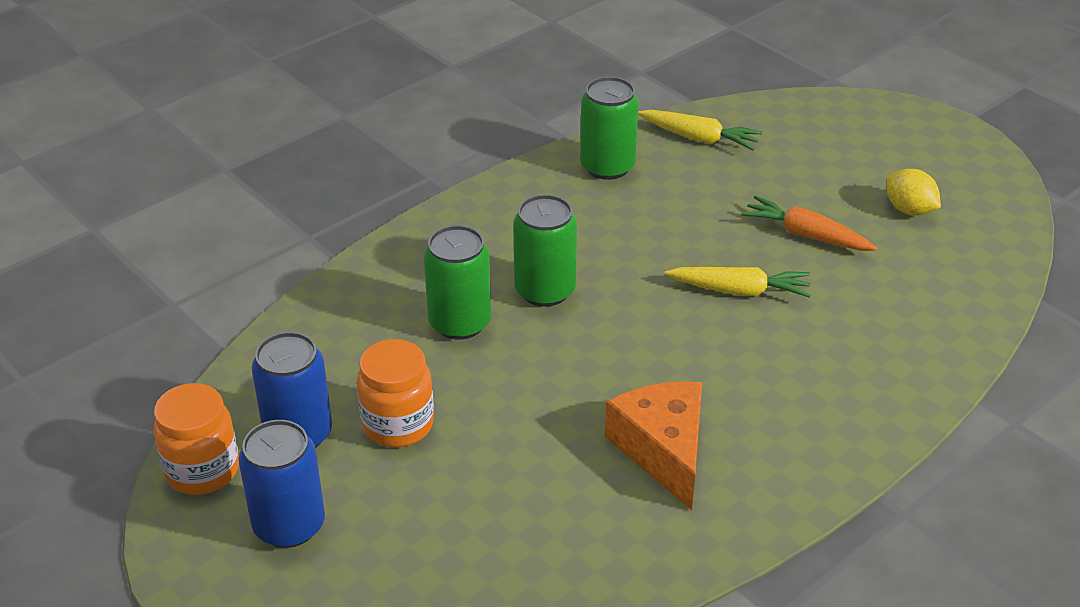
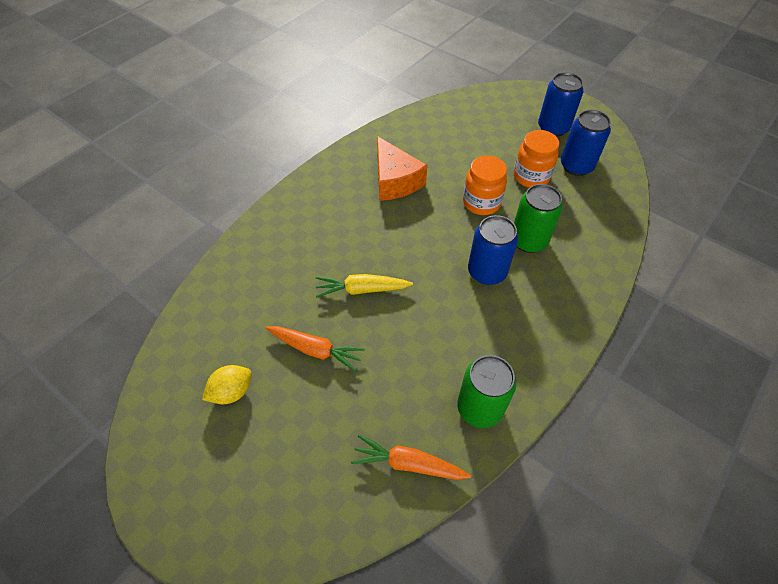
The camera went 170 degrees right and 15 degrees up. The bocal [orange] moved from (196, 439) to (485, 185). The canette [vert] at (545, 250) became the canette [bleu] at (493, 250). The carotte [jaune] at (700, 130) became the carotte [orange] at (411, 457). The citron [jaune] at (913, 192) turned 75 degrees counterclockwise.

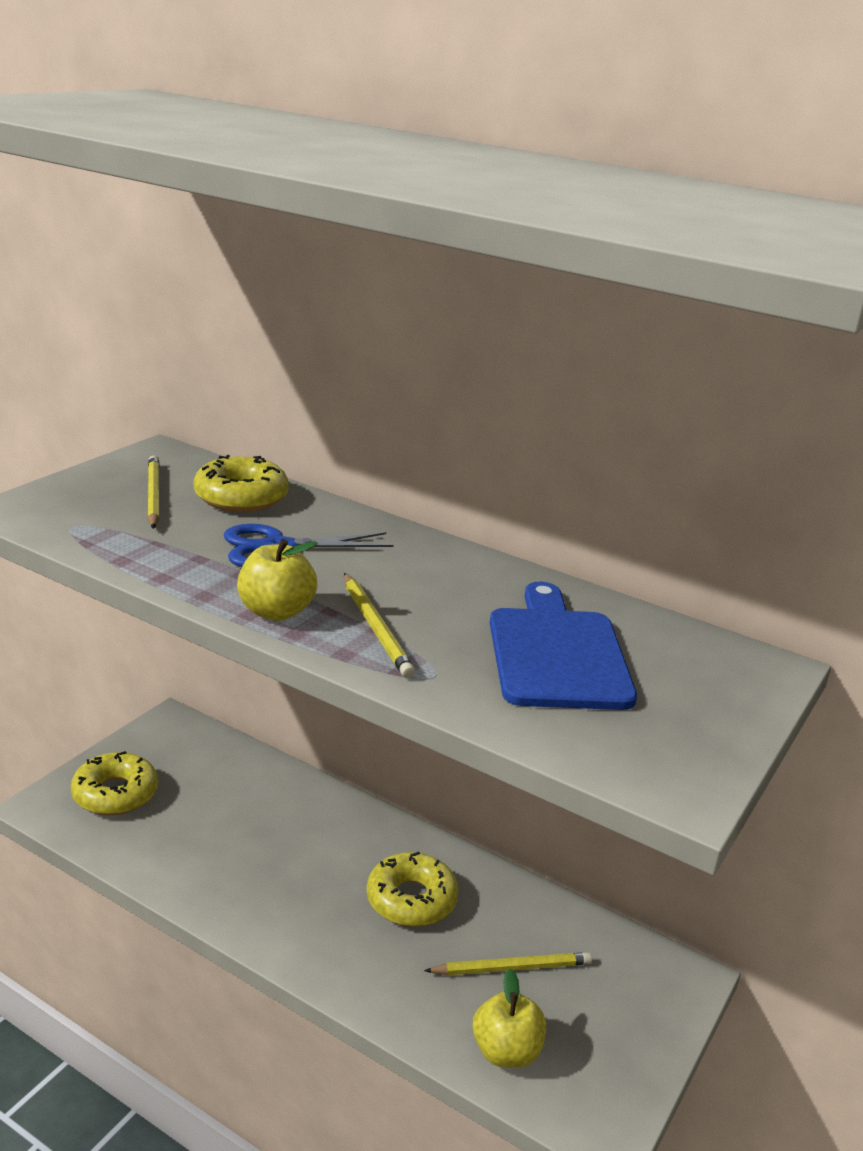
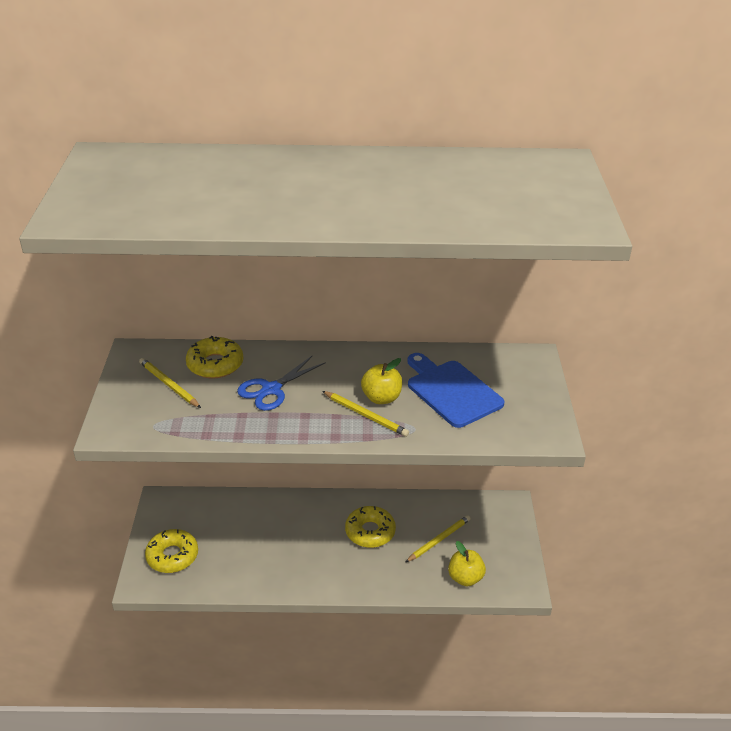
The camera went 30 degrees left and 10 degrees up. The pomme [jaune] moved from (277, 580) to (381, 381).

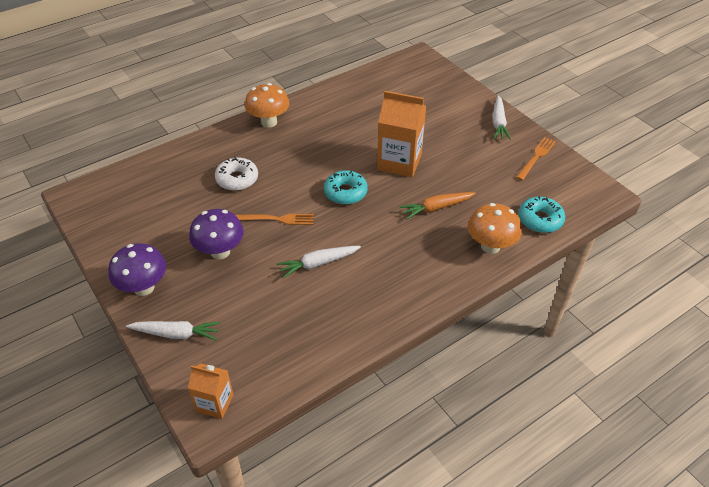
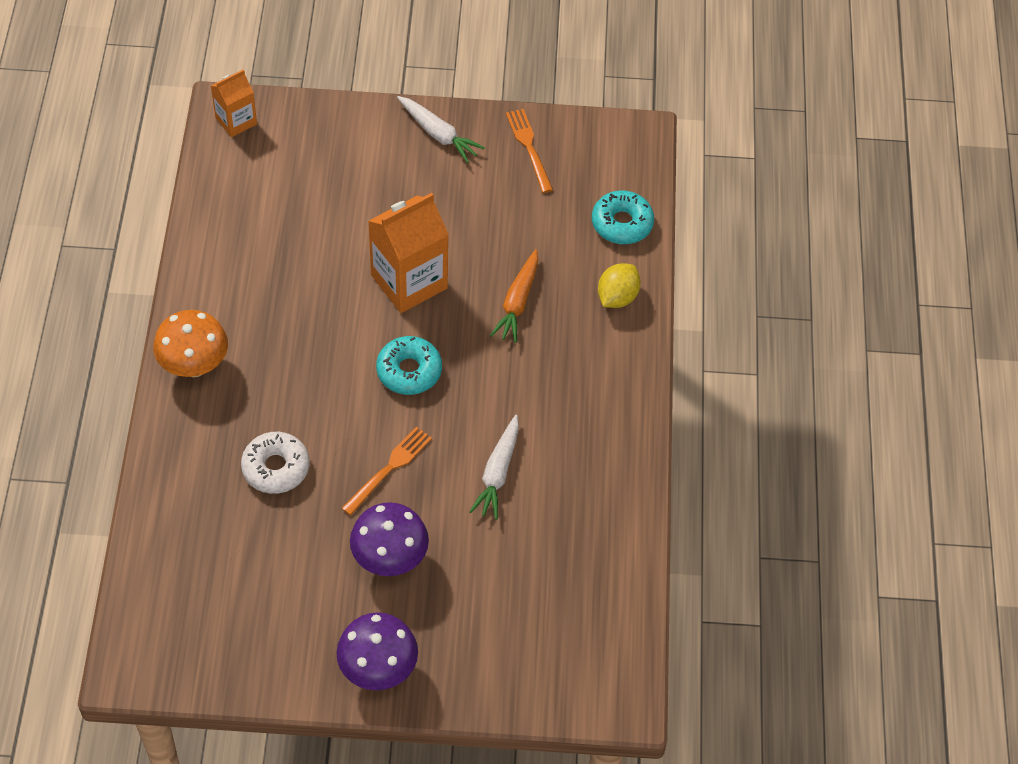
The camera went 55 degrees left and 10 degrees up. The carotte [blanc] at (173, 331) disappeared. The brique de lait [orange] moved from (211, 391) to (234, 103). The champignon [orange] at (495, 228) was replaced by the citron [jaune] at (619, 285).

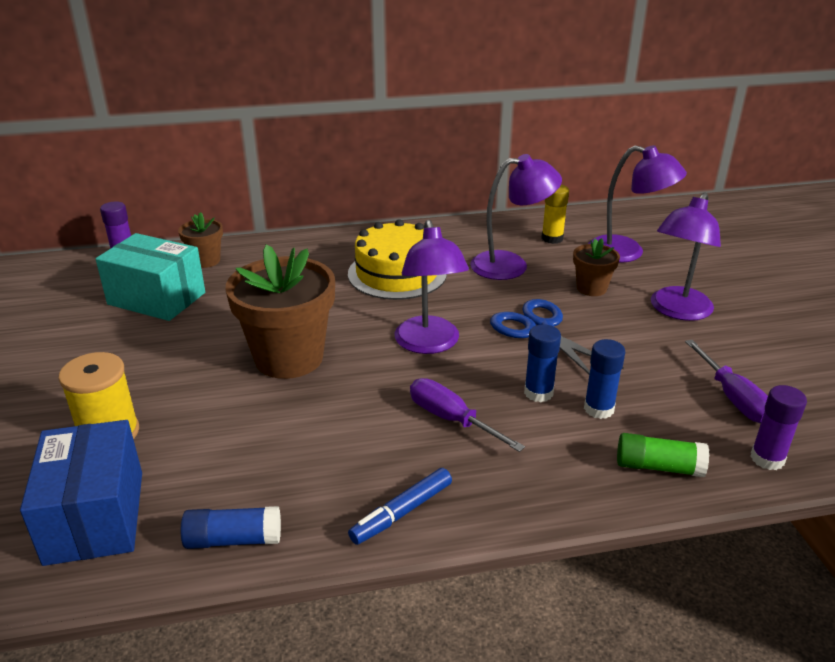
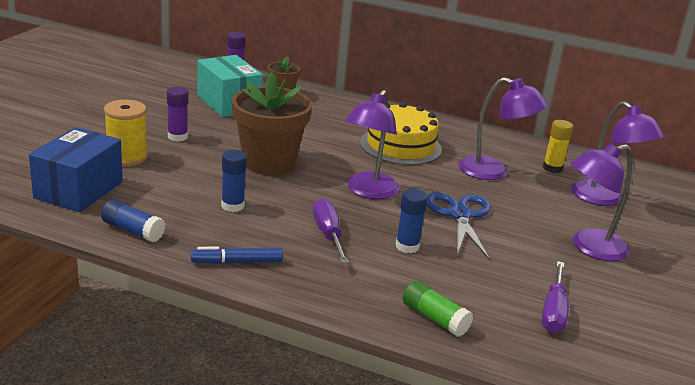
The camera went 30 degrees right and 5 degrees down. The pot de fleurs [marron] at (596, 267) disappeared. The bâton de colle [bleu] moved from (604, 379) to (234, 181). The bâton de colle [violet] moved from (778, 427) to (177, 114).

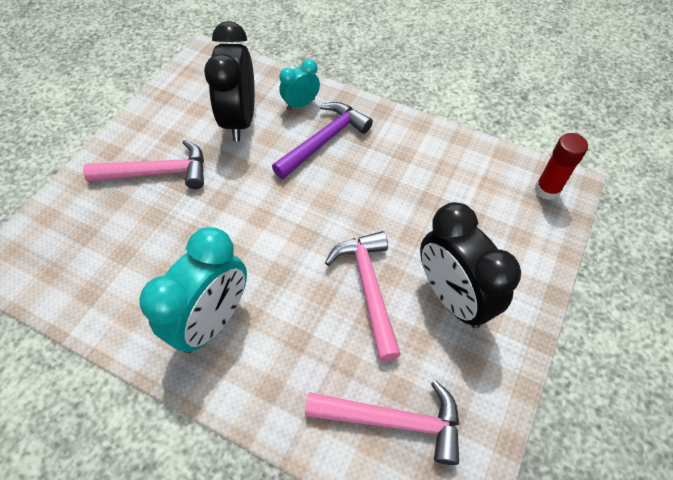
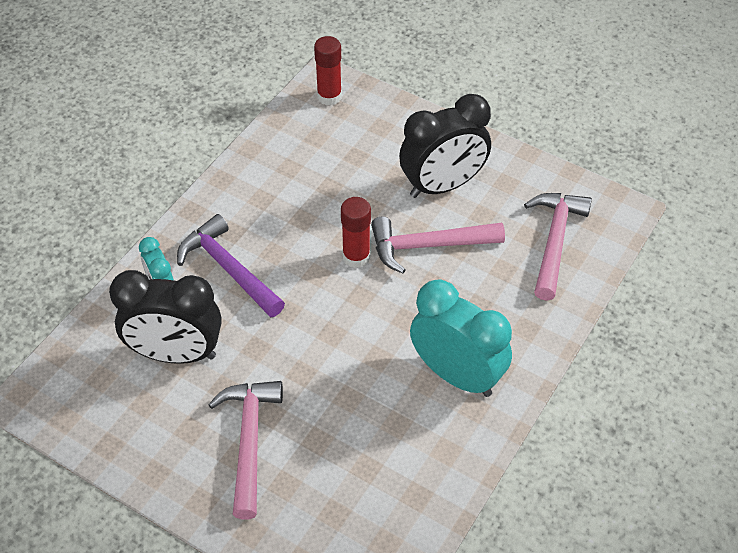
The camera went 85 degrees left and 5 degrees down. The bâton de colle [rouge] at (356, 232) appeared.

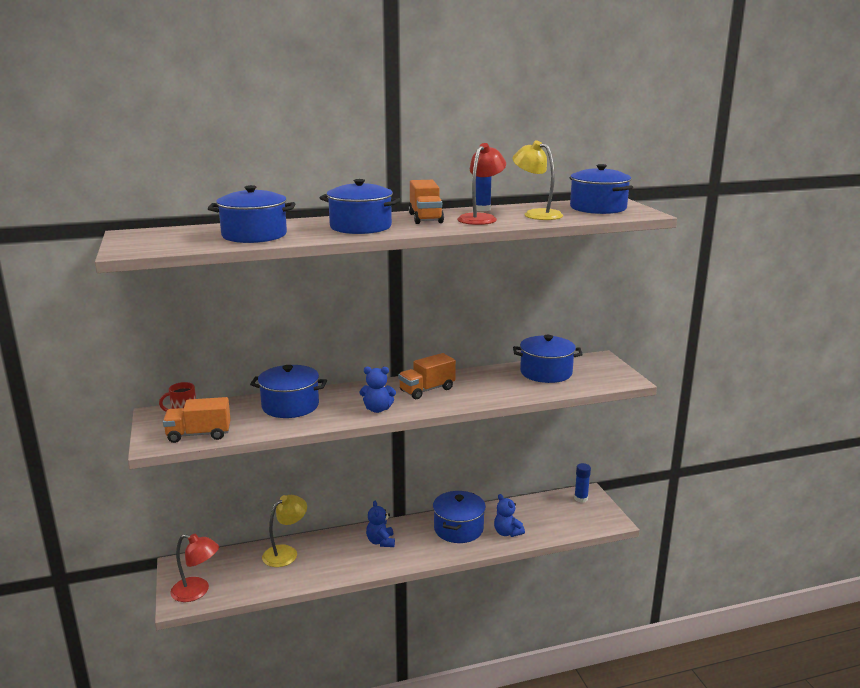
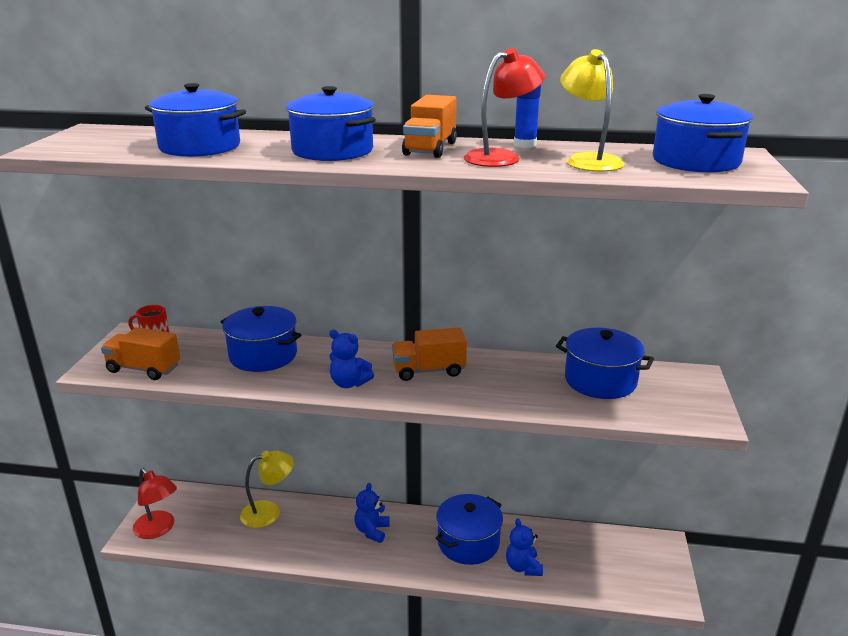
The camera went 25 degrees right and 5 degrees up. The bâton de colle [bleu] at (582, 483) disappeared.

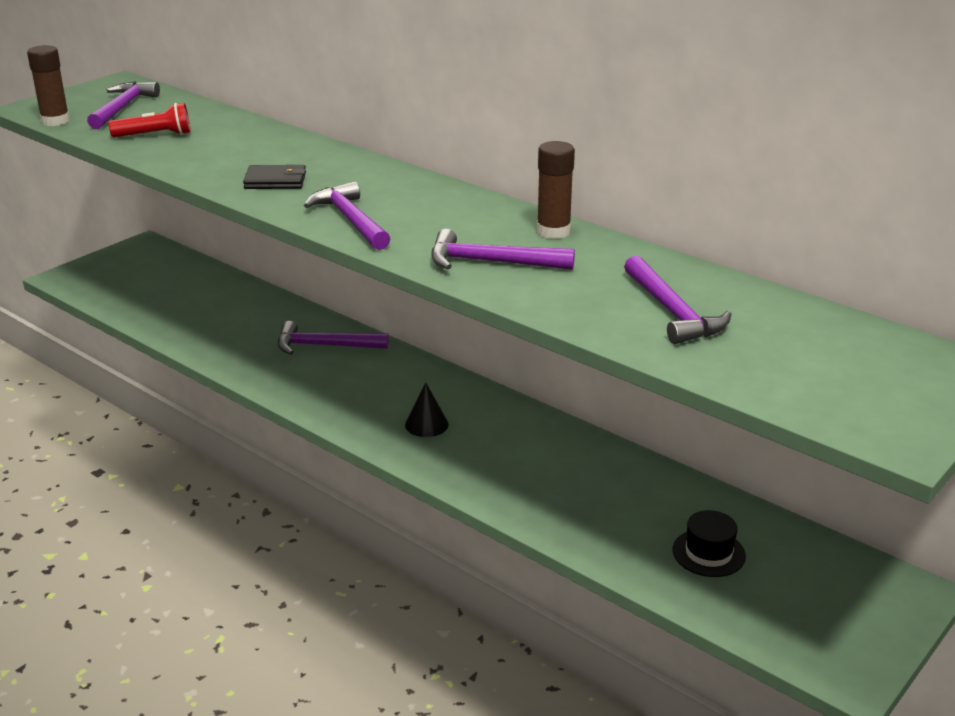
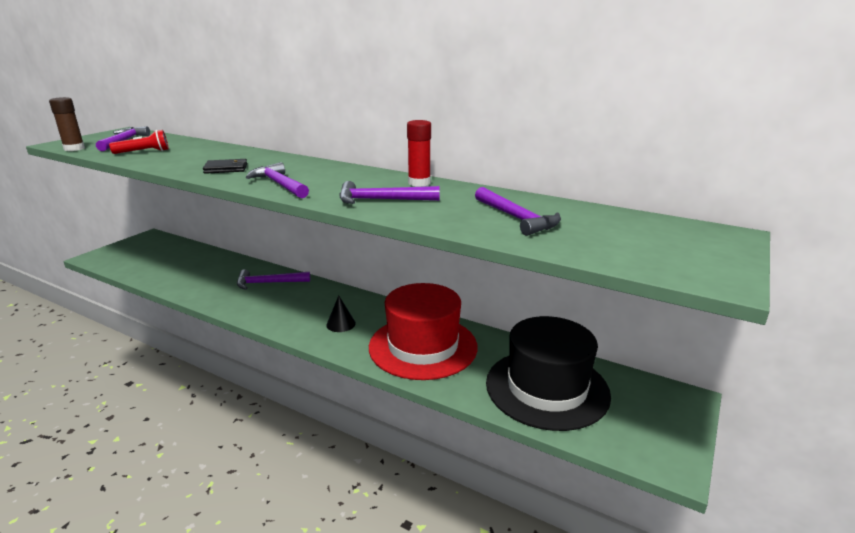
The camera went 10 degrees left and 5 degrees down. The chapeau [rouge] at (423, 331) appeared. The bâton de colle [marron] at (556, 190) became the bâton de colle [rouge] at (419, 153). The chapeau [noir] at (709, 543) changed to 2.45 times the size.

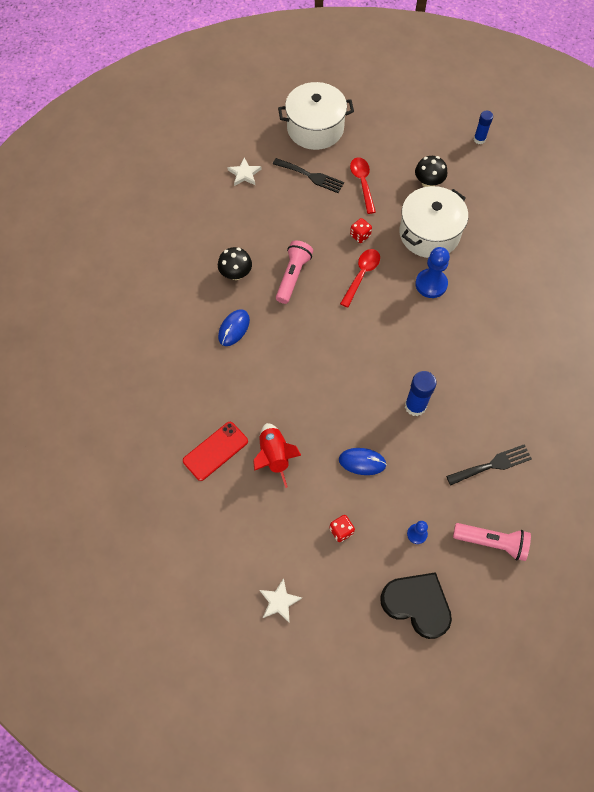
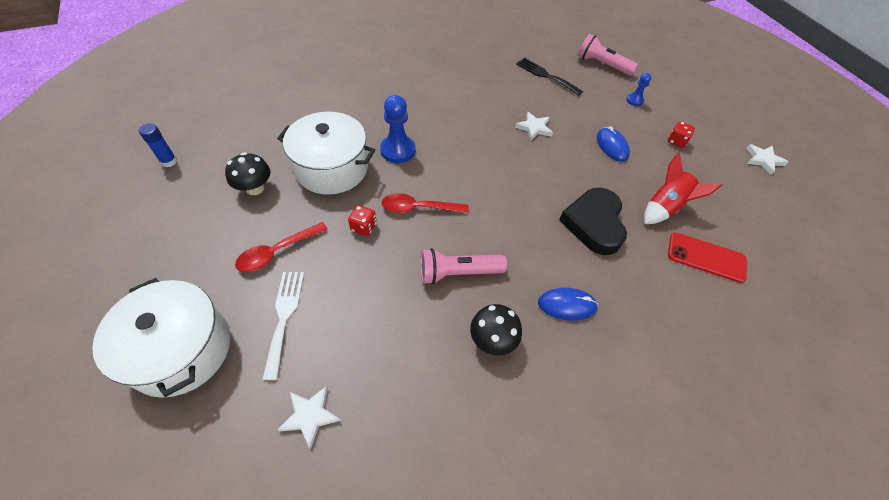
The camera went 120 degrees left and 10 degrees down. The cœur [noir] moved from (416, 605) to (593, 221). The bâton de colle [bleu] at (421, 393) was replaced by the étoile [blanc] at (534, 126). The fourchette [noir] at (308, 175) became the fourchette [blanc] at (283, 326). The lampe de poche [rose] at (492, 542) turned 45 degrees counterclockwise.

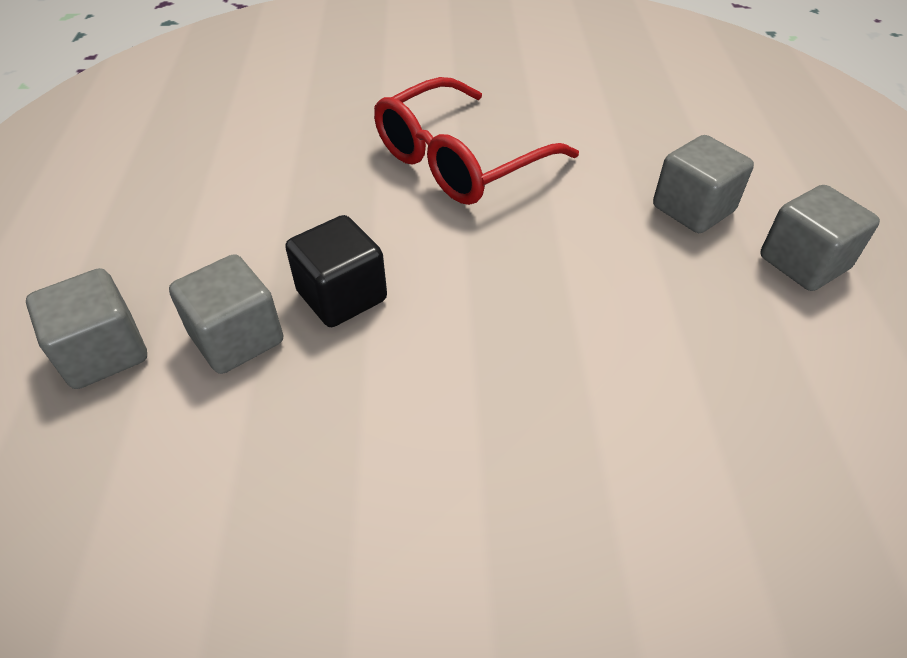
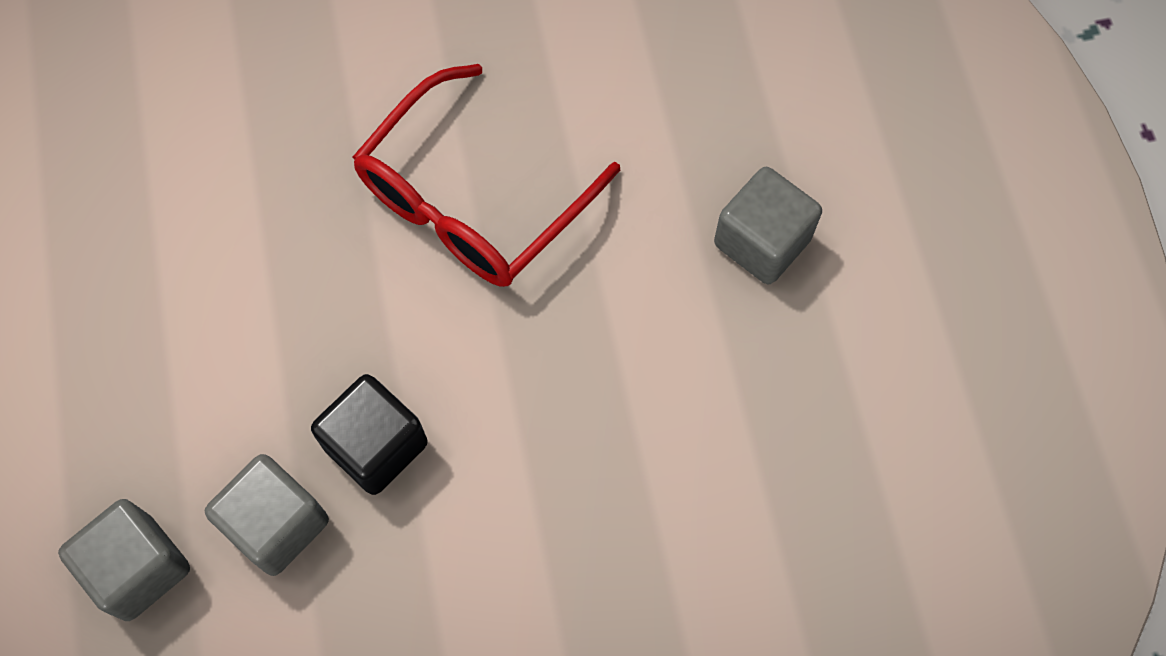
The camera went 10 degrees left and 20 degrees up. The cube [gris] at (820, 238) disappeared.

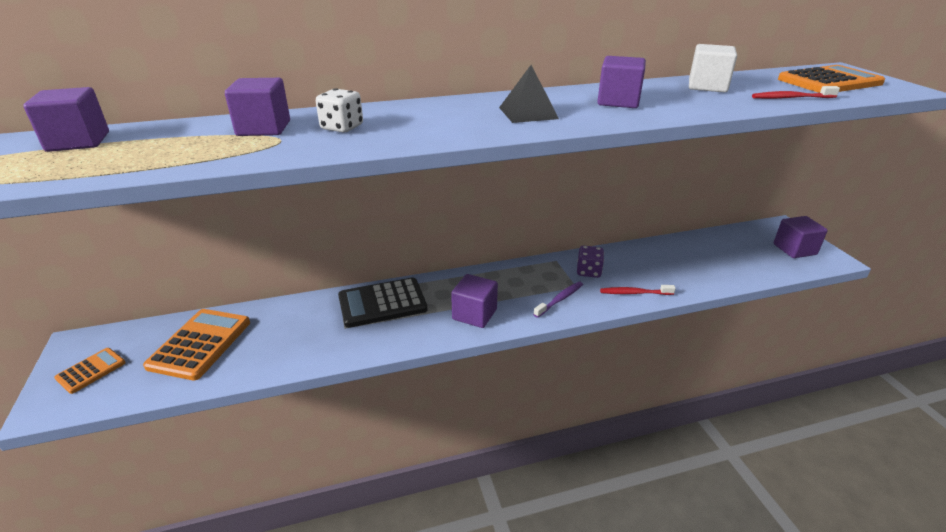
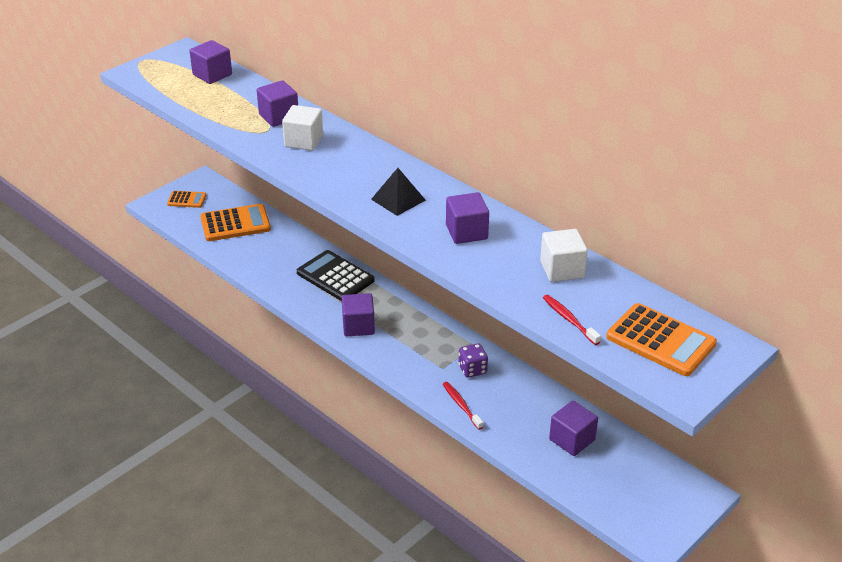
The camera went 60 degrees right and 5 degrees up. The brosse à dents [violet] at (558, 300) disappeared. The cube [violet] moved from (800, 237) to (573, 428). The dé [blanc] at (339, 110) was replaced by the cube [blanc] at (302, 128).

